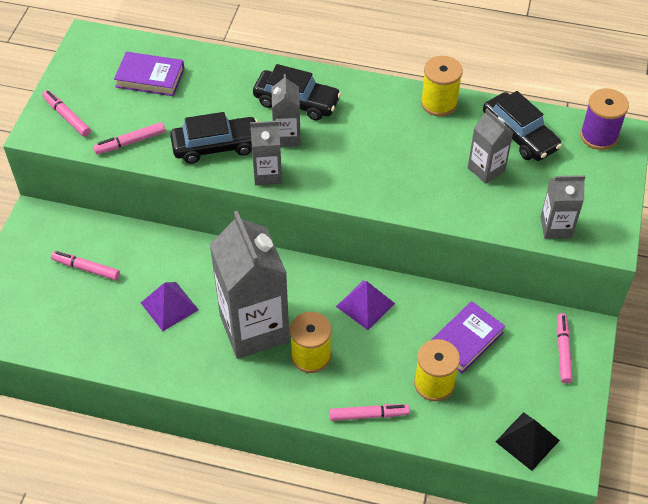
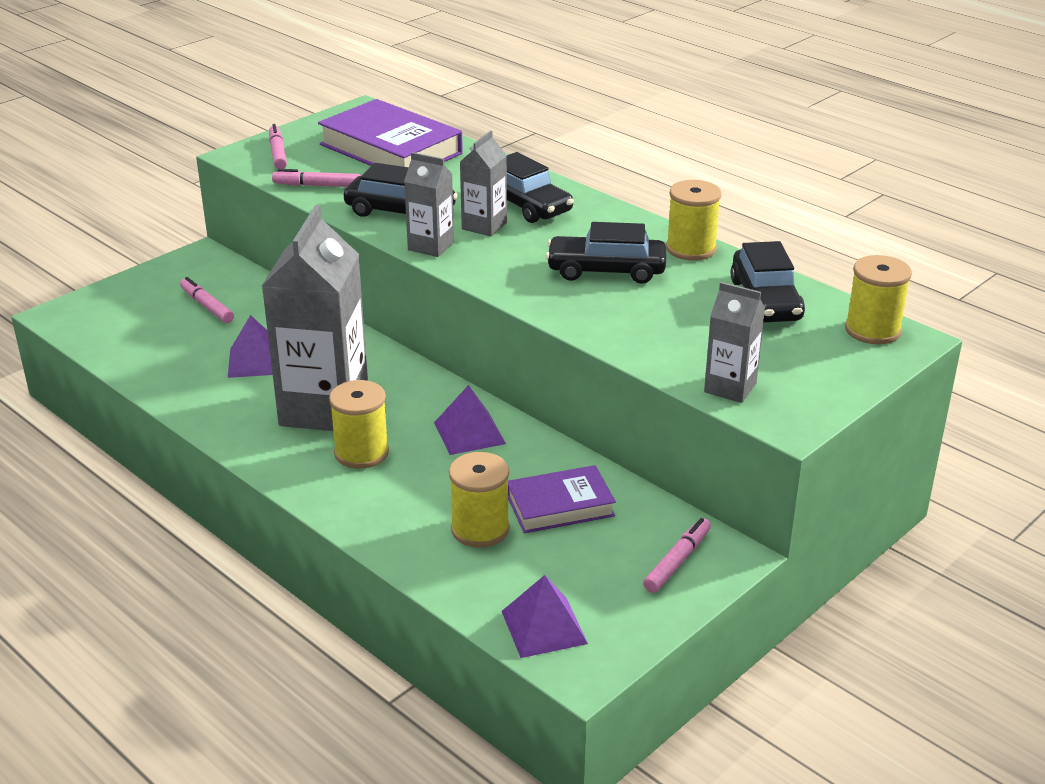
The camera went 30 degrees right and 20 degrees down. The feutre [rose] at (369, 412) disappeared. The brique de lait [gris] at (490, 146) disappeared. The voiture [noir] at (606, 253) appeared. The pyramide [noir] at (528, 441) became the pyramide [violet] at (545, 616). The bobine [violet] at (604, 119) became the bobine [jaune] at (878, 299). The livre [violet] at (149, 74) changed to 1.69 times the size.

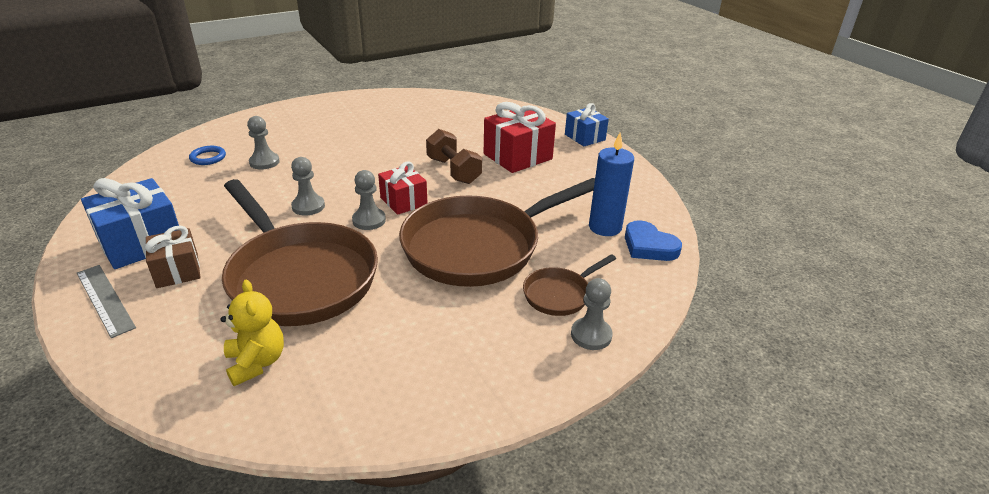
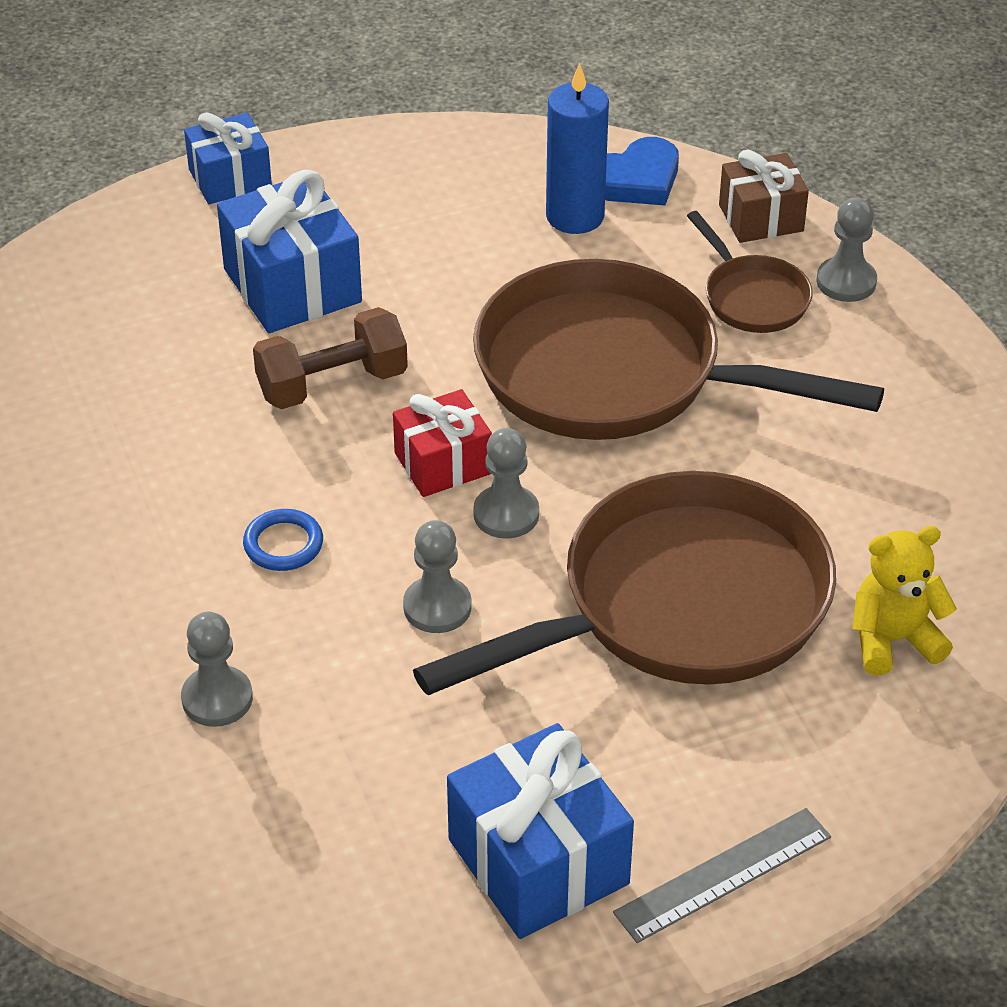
The camera went 80 degrees left and 10 degrees up. The cadeau [marron] moved from (173, 257) to (764, 196). The anneau [bleu] moved from (207, 155) to (283, 540). The cadeau [rouge] at (520, 137) became the cadeau [bleu] at (289, 251). The poêle [marron] at (497, 232) turned 135 degrees clockwise.

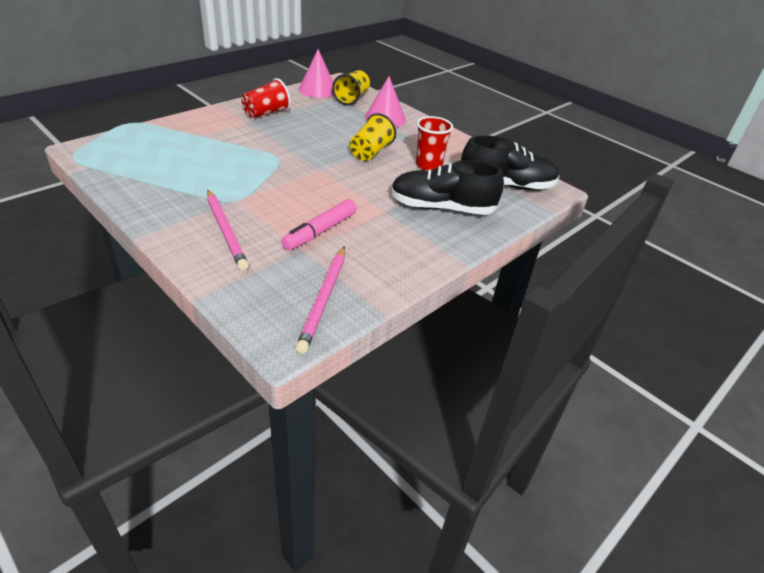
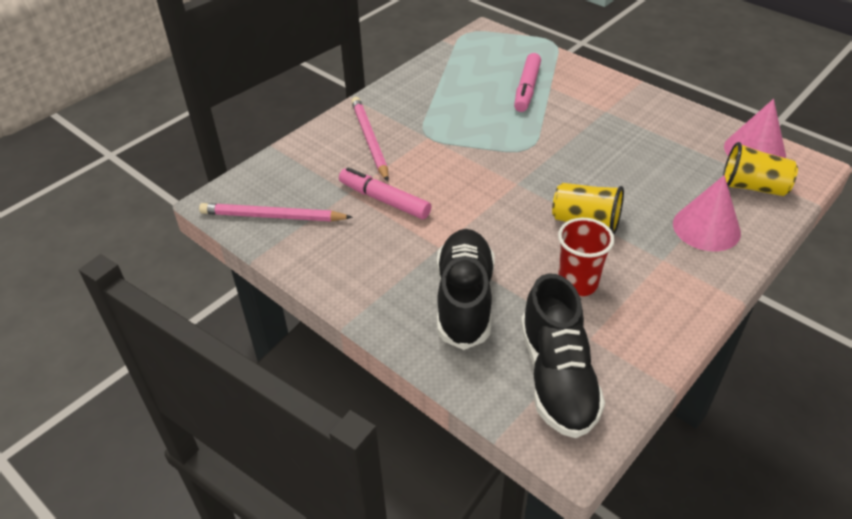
The camera went 90 degrees right and 5 degrees up. The gobelet [rouge] at (266, 98) disappeared. The feutre [rose] at (527, 82) appeared. The crayon [rose] at (228, 230) turned 105 degrees clockwise.

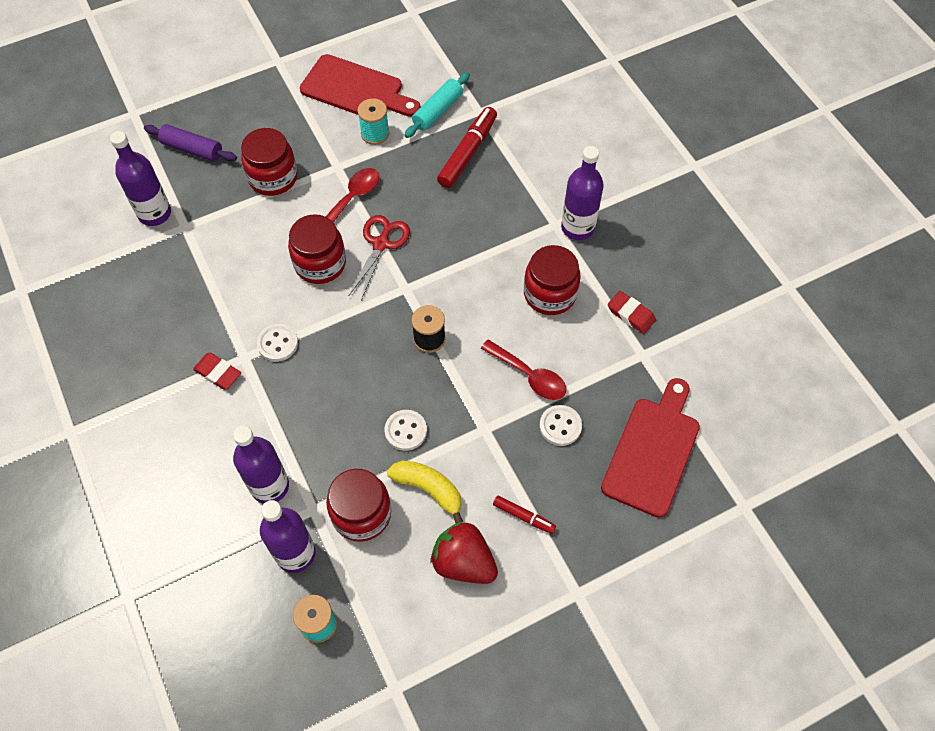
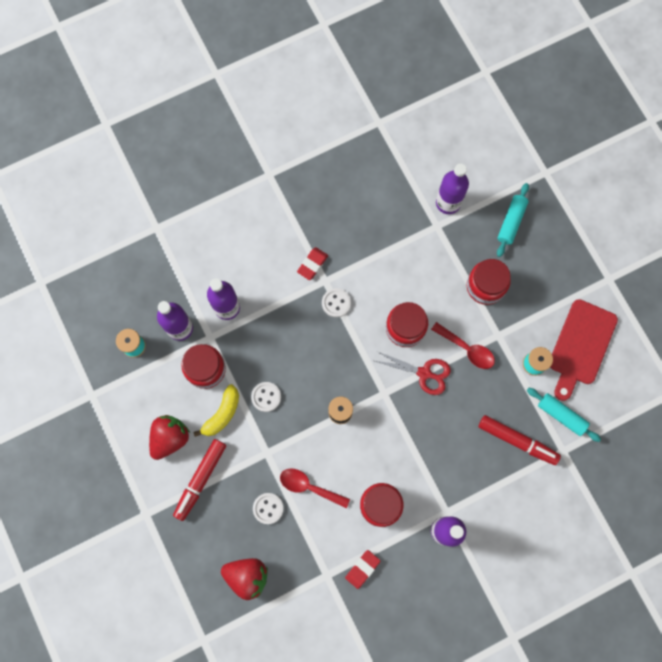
The camera went 90 degrees right and 15 degrees up. The planche à découper [rouge] at (650, 448) was replaced by the fraise [rouge] at (244, 579). The rouleau à pâtisserie [violet] at (190, 142) became the rouleau à pâtisserie [turquoise] at (513, 220). The cuillère [rouge] at (523, 369) turned 75 degrees clockwise. The feutre [rouge] at (524, 515) changed to 1.87 times the size.

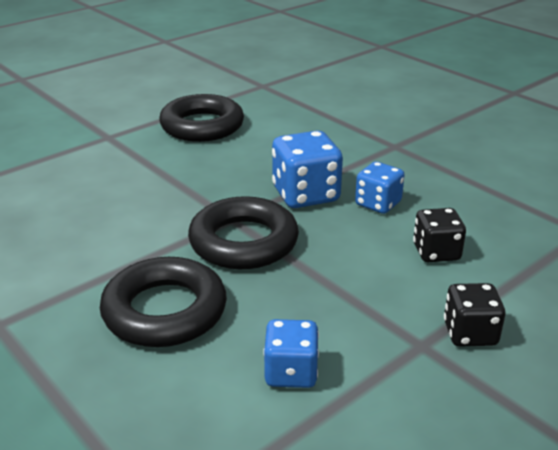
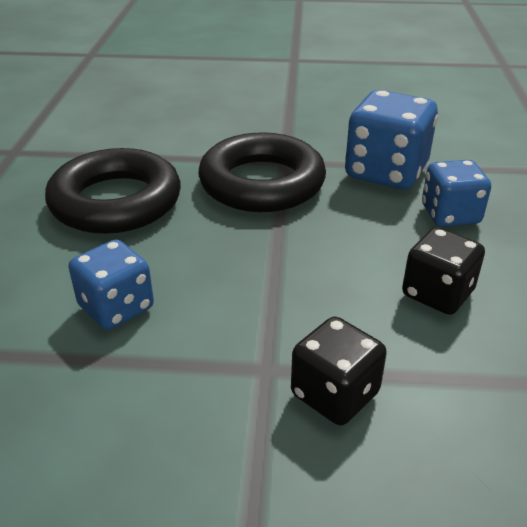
The camera went 45 degrees right and 5 degrees up. The anneau [noir] at (201, 118) disappeared.

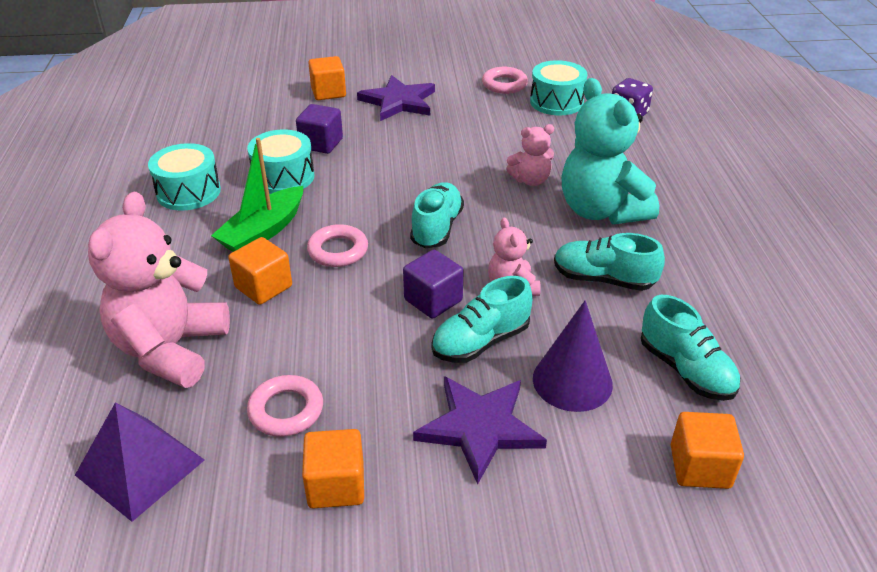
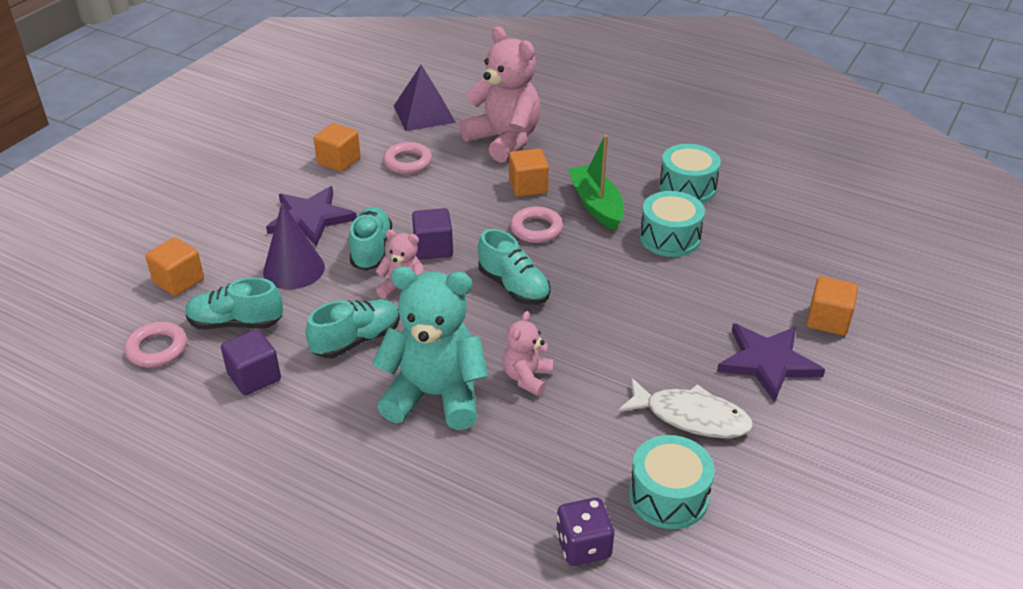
The camera went 125 degrees right and 0 degrees up. The poisson [blanc] at (685, 408) appeared. The cube [violet] moved from (319, 129) to (251, 362). The anneau [rose] moved from (505, 80) to (155, 344).

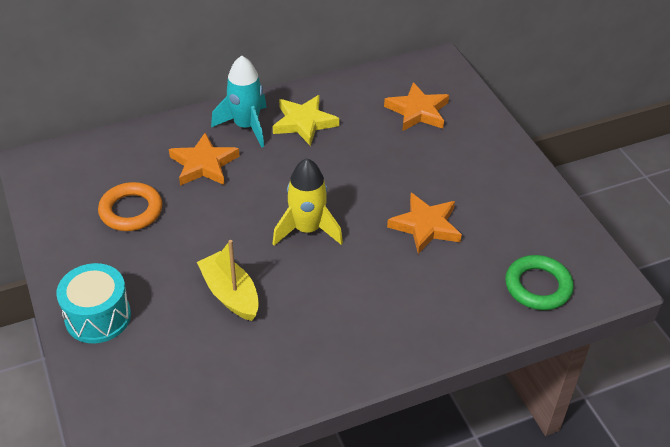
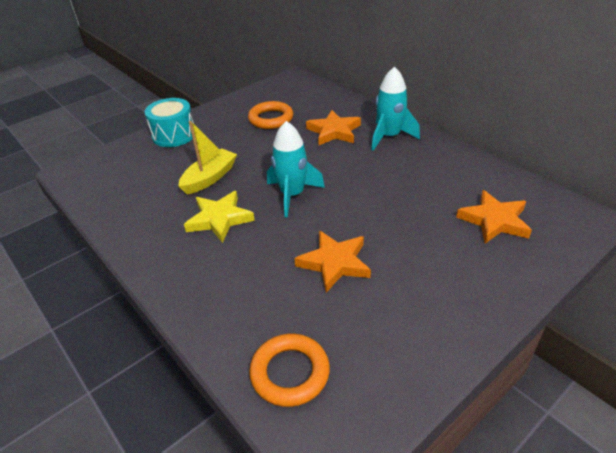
The camera went 75 degrees right and 5 degrees down. The étoile [jaune] moved from (306, 120) to (219, 217). The fusée [jaune] at (307, 202) became the fusée [turquoise] at (296, 169). The anneau [vert] at (539, 282) became the anneau [orange] at (289, 370).

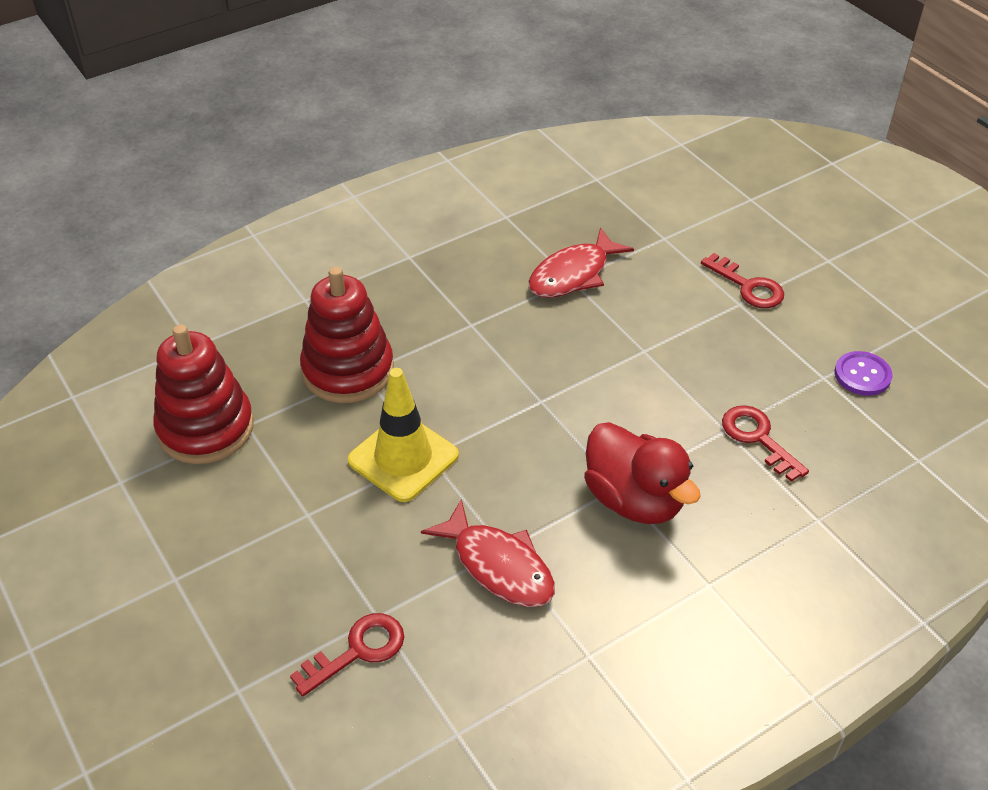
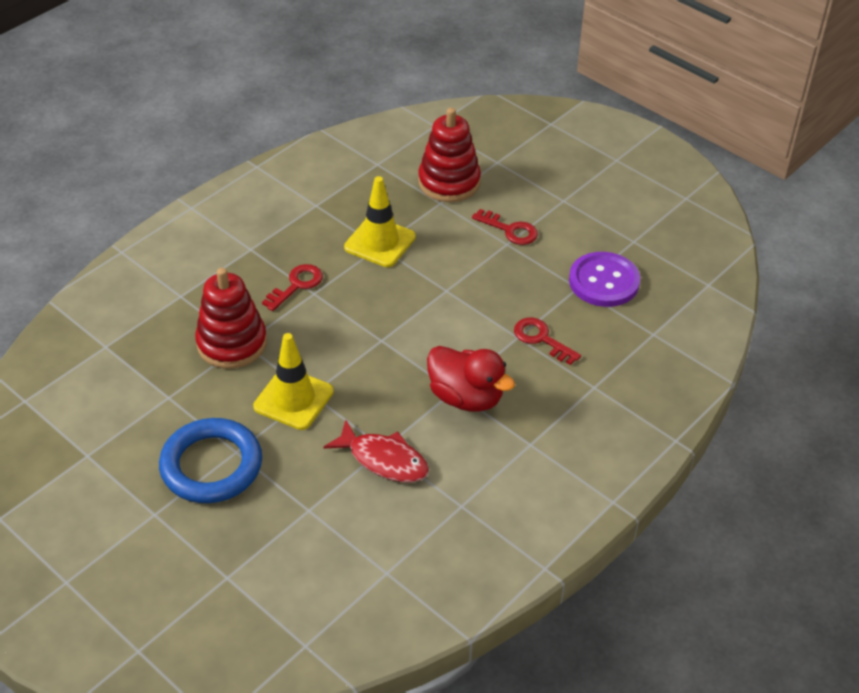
The camera went 15 degrees left and 0 degrees up. The anneau [bleu] at (210, 460) appeared. The jouet à empiler [rouge] moved from (203, 394) to (449, 155). The clé [rouge] moved from (347, 655) to (292, 287). The poisson [rouge] at (581, 262) was replaced by the cône de chantier [jaune] at (380, 221). The bouton [violet] at (863, 373) changed to 1.75 times the size.

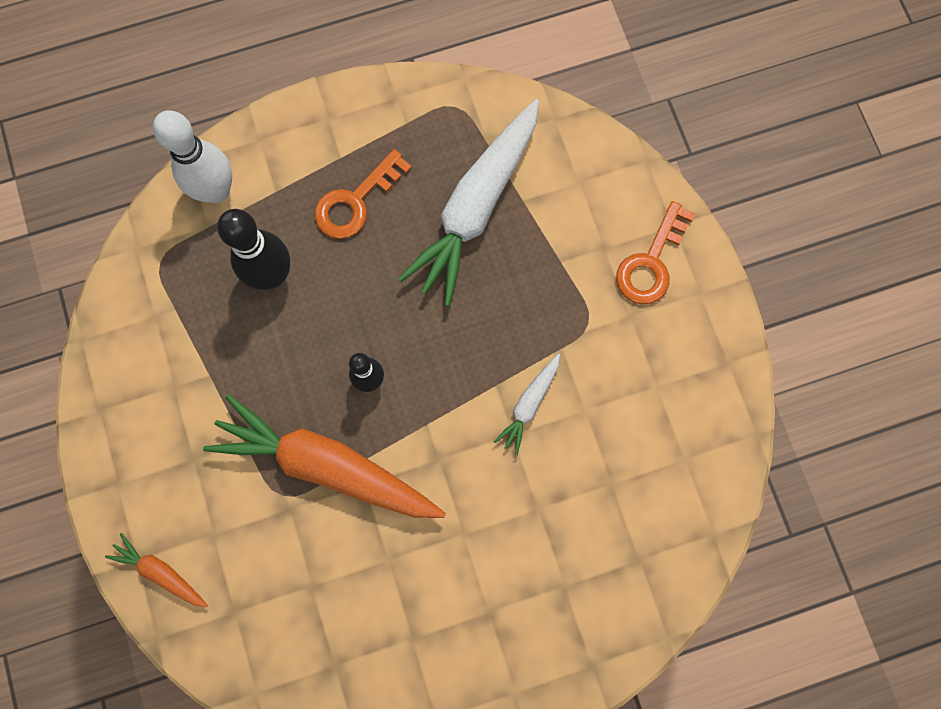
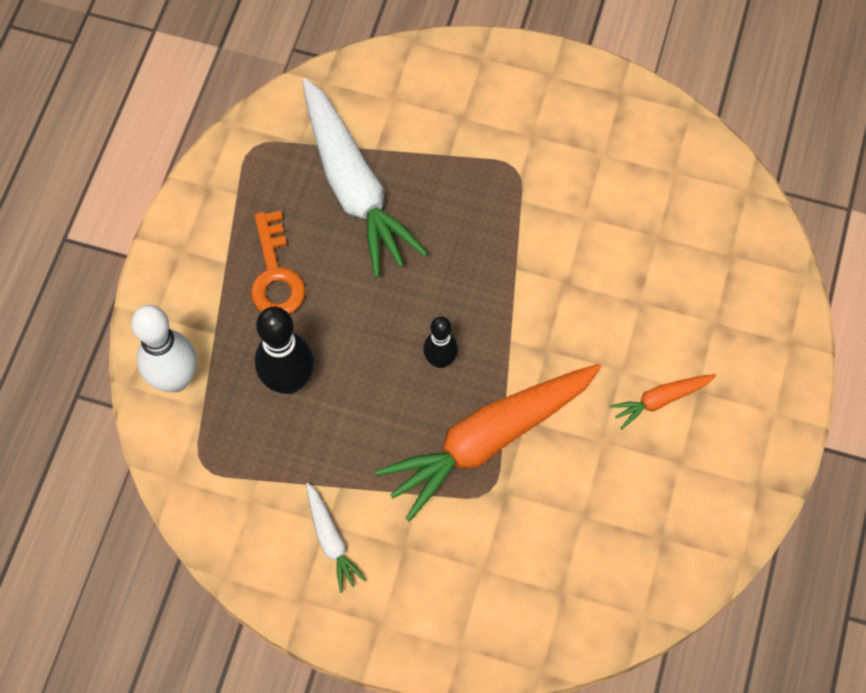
The camera went 55 degrees left and 10 degrees down. The clé [orange] at (655, 252) disappeared. The carotte [orange] moved from (156, 570) to (662, 401). The carotte [blanc] moved from (526, 404) to (336, 538).

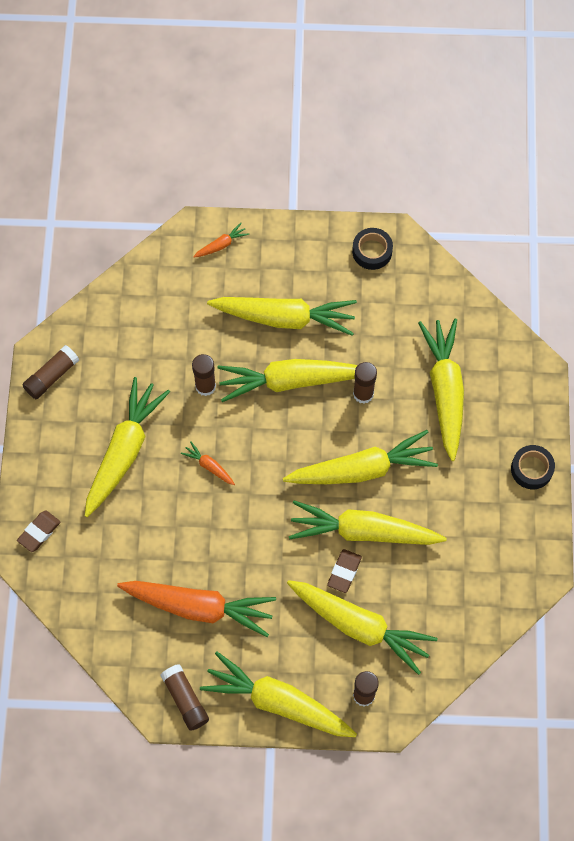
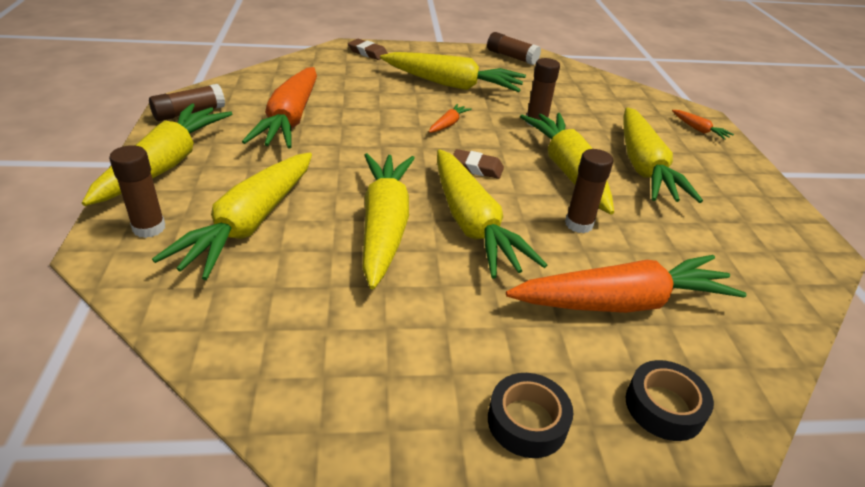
The camera went 80 degrees right and 30 degrees down. The gomme [marron] moved from (344, 571) to (478, 164). The ruban adhésif [noir] moved from (372, 249) to (670, 400). The carotte [jaune] at (441, 390) became the carotte [orange] at (626, 284).

